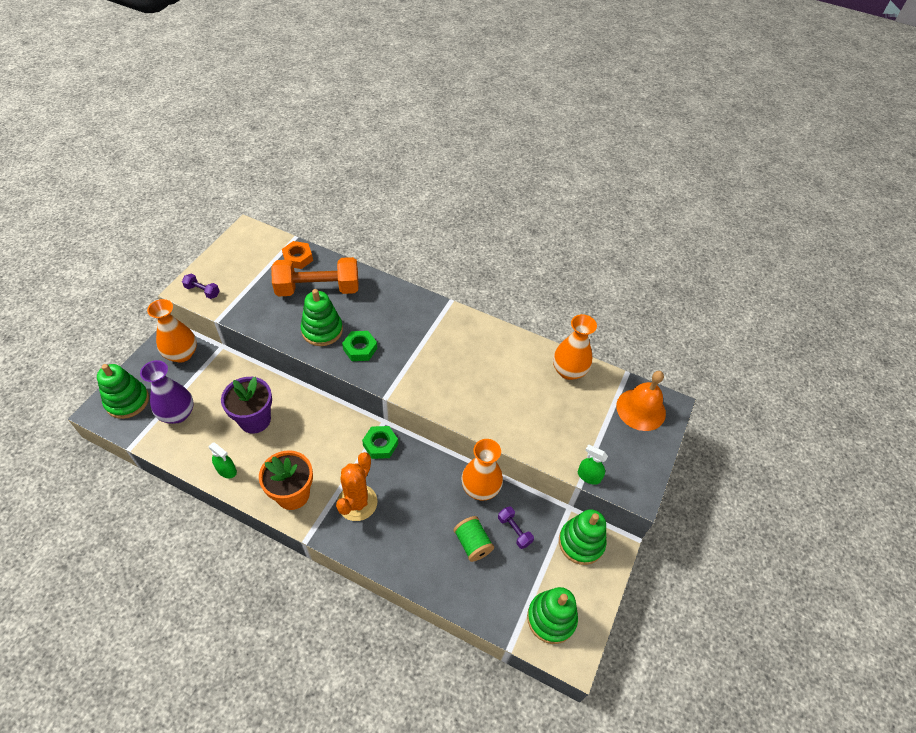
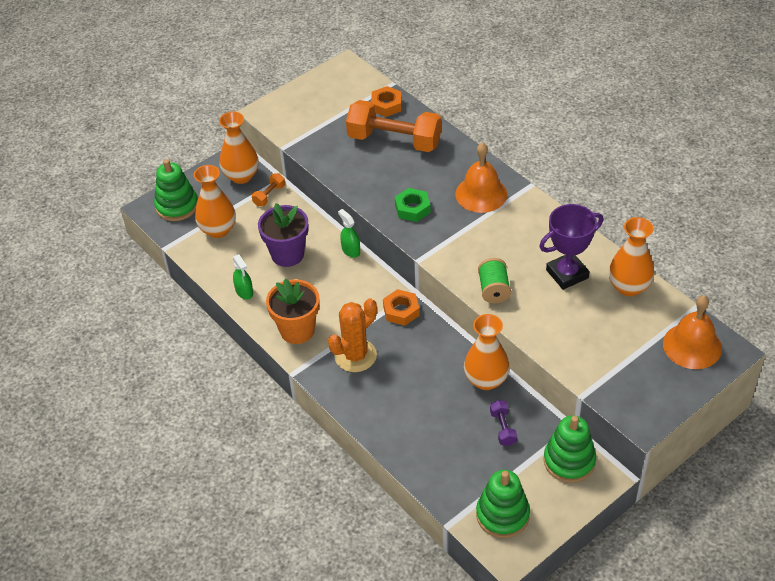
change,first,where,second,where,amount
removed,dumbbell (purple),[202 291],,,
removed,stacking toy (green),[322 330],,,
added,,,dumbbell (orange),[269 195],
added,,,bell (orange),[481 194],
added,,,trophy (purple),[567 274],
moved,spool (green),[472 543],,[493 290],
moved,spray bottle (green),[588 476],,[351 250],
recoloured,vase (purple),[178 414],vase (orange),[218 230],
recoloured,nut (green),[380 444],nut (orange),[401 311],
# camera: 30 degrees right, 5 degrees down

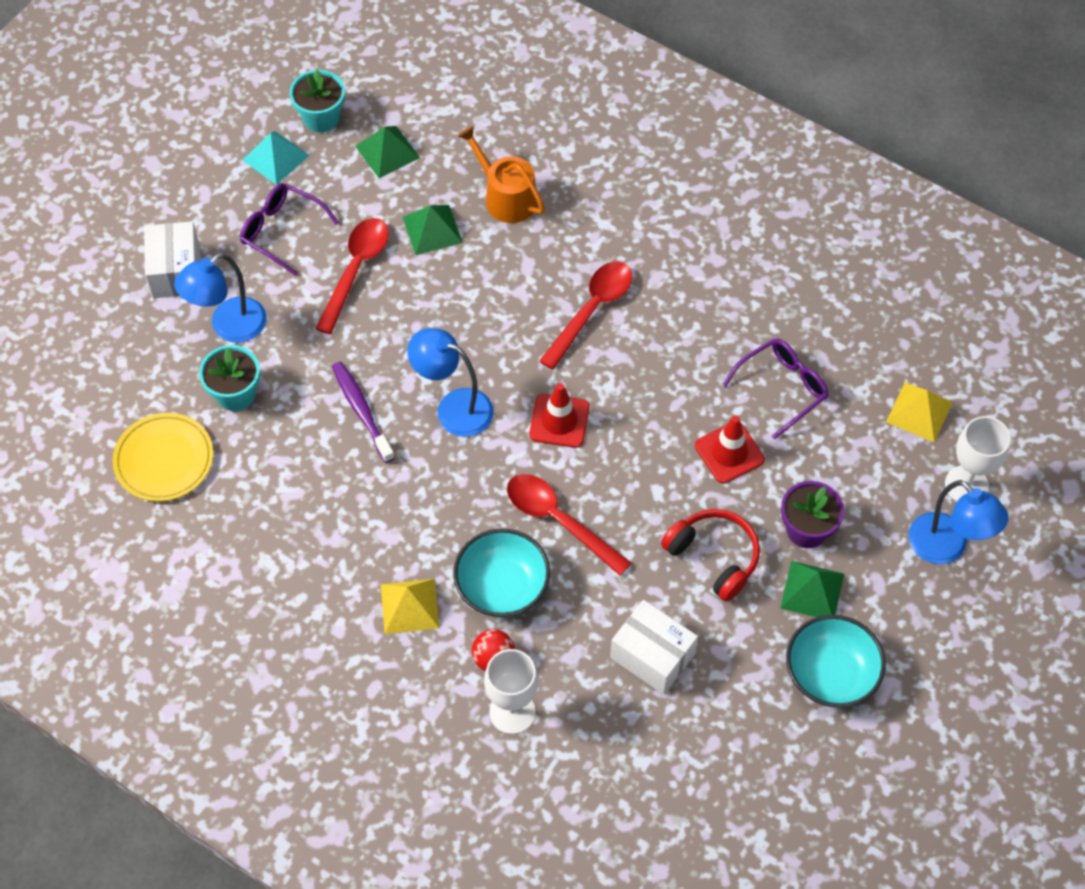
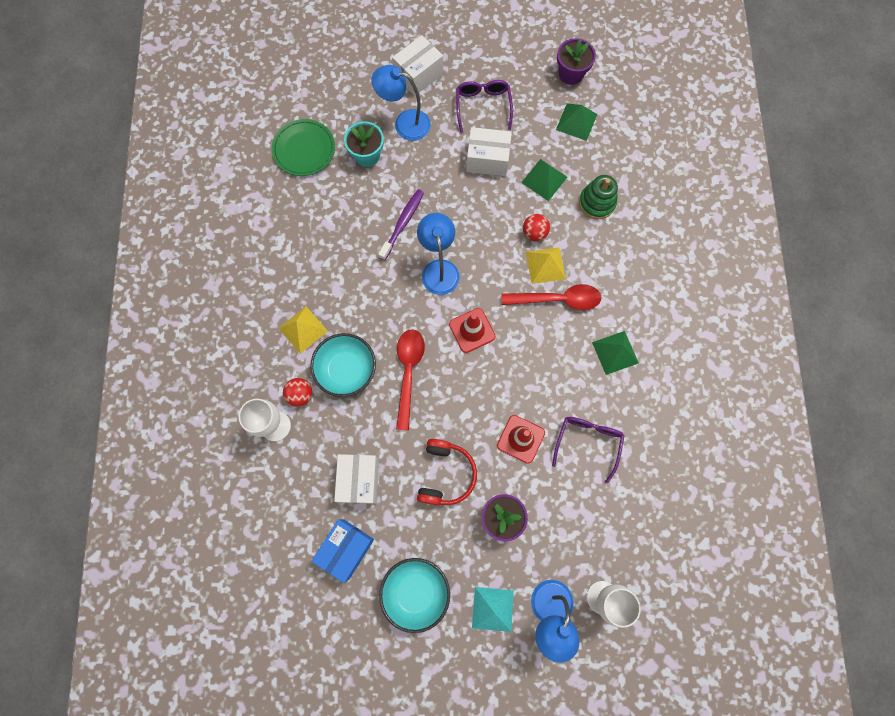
change,first,where,second,where,amount
added,,,box (blue),[346 549],
added,,,ball (red),[534 233],
moved,pyramid (turquoise),[275 157],,[493 609],
moved,pyramid (green),[812 590],,[615 352],
moved,pyramid (yellow),[919 412],,[545 265],
replaced,spoon (red),[356 270],box (white),[487 159],
replaced,watering can (orange),[506 197],stacking toy (green),[597 203],
recoloured,plate (yellow),[164 460],plate (green),[304 149],
recoloured,flower pot (turquoise),[321 118],flower pot (purple),[571 74],
turned,glasses (purple),[782 388],,[587 442],90 degrees counterclockwise
# camera: 55 degrees right, 15 degrees up

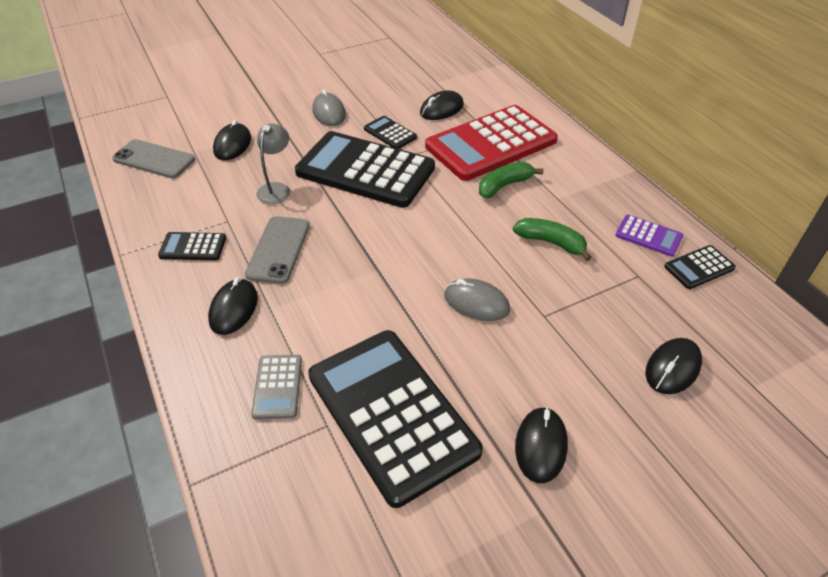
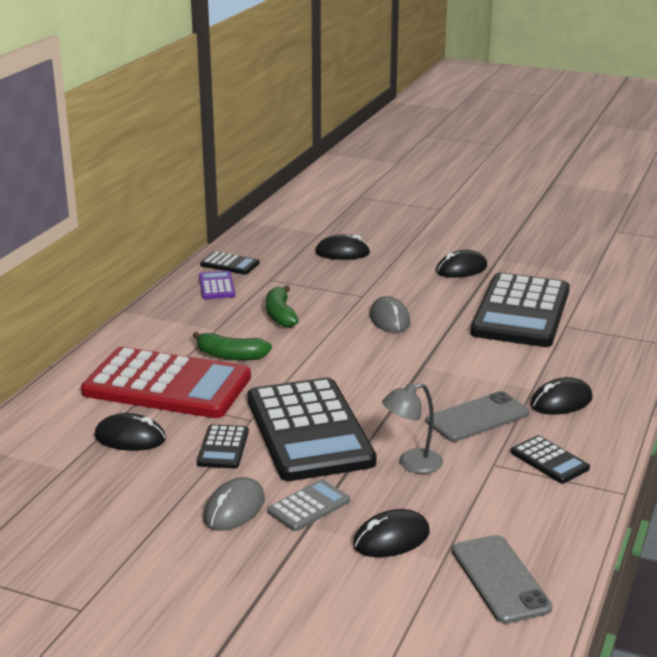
change,first,where,second,where,amount
moved,calculator (grey),[277 387],,[308 506],
# camera: 130 degrees left, 20 degrees down

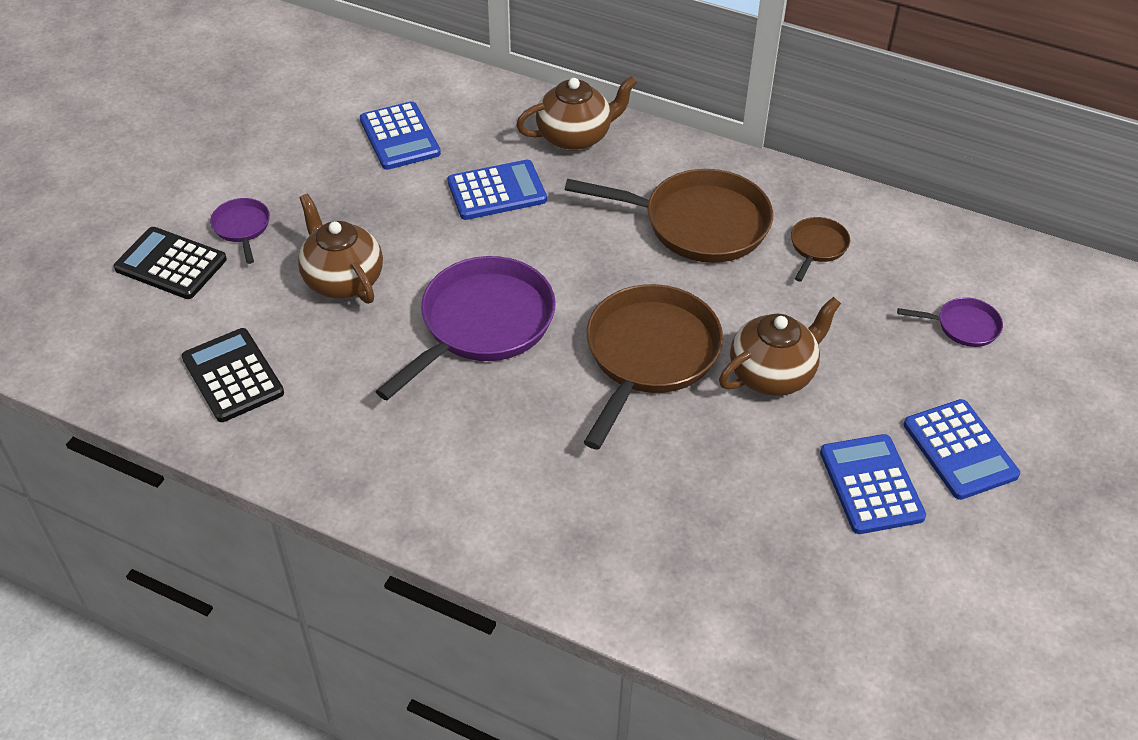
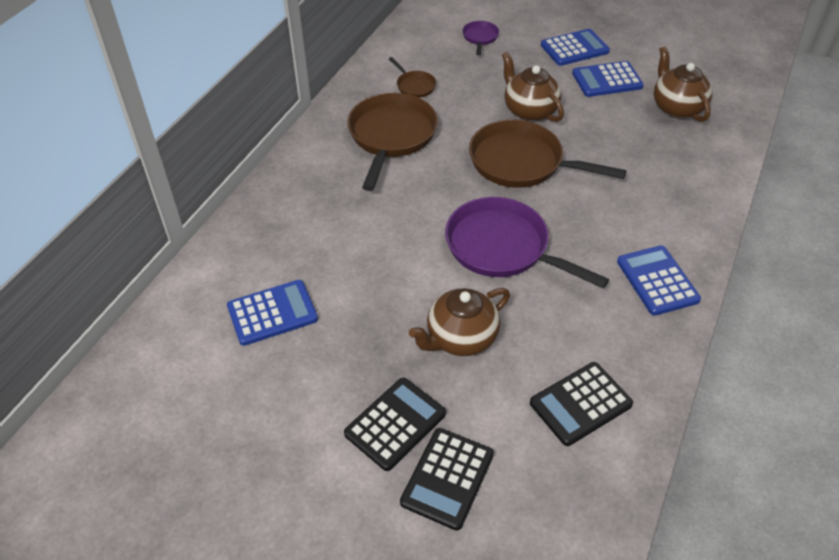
change,first,where,second,where,amount
moved,calculator (blue),[497 191],,[657 281],
moved,teapot (brown),[575 136],,[676 108],
replaced,pan (purple),[242 228],calculator (black),[395 424],
turned,pan (brown),[817 247],,[414 86],150 degrees counterclockwise
# camera: 90 degrees left, 0 degrees up

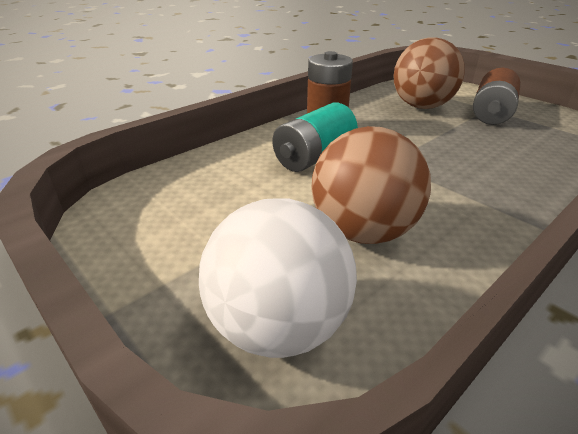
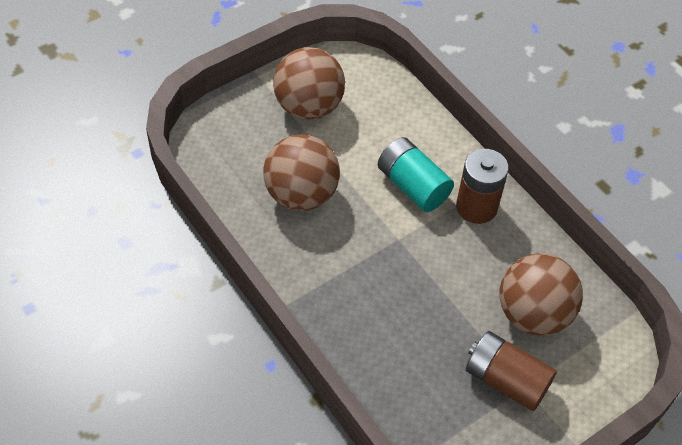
change,first,where,second,where,amount
removed,ball (white),[279 326],,,
added,,,ball (brown),[308 107],
# camera: 95 degrees right, 20 degrees up

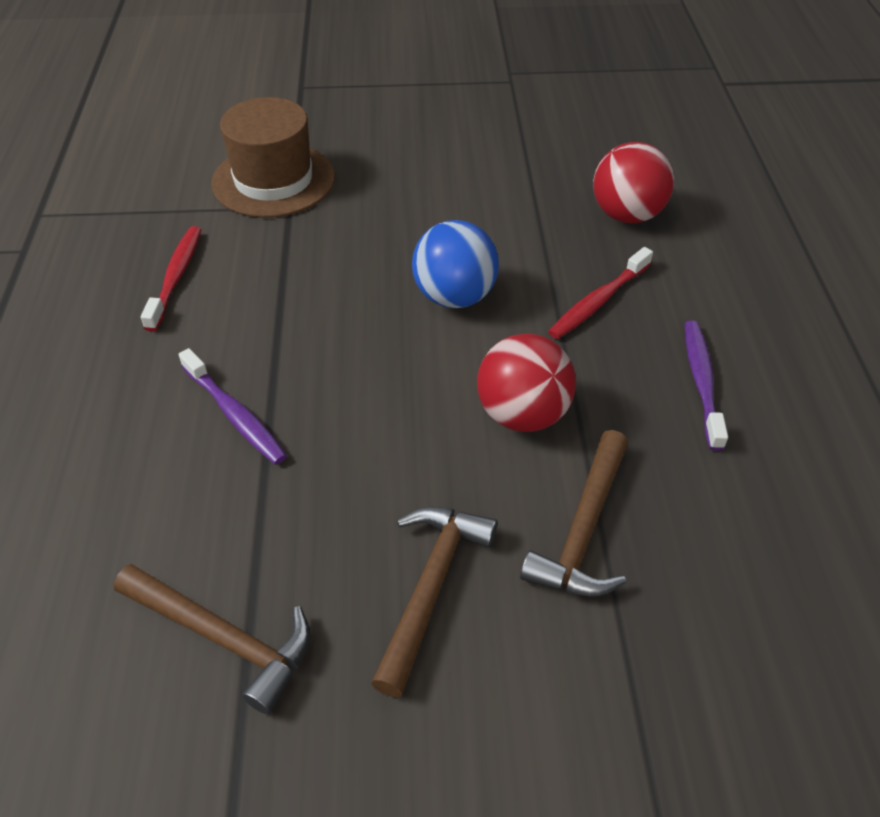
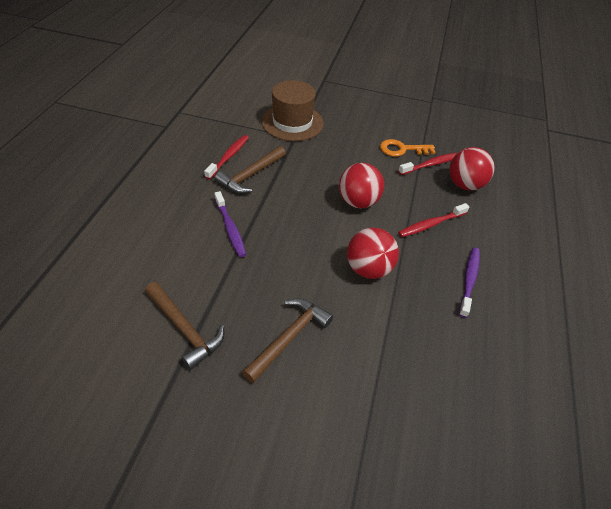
change,first,where,second,where,amount
added,,,key (orange),[402 149],
added,,,toothbrush (red),[430 164],
moved,hammer (brown),[583 530],,[251 175],
recoloured,ball (blue),[454 297],ball (red),[358 202],
# camera: 15 degrees right, 0 degrees up

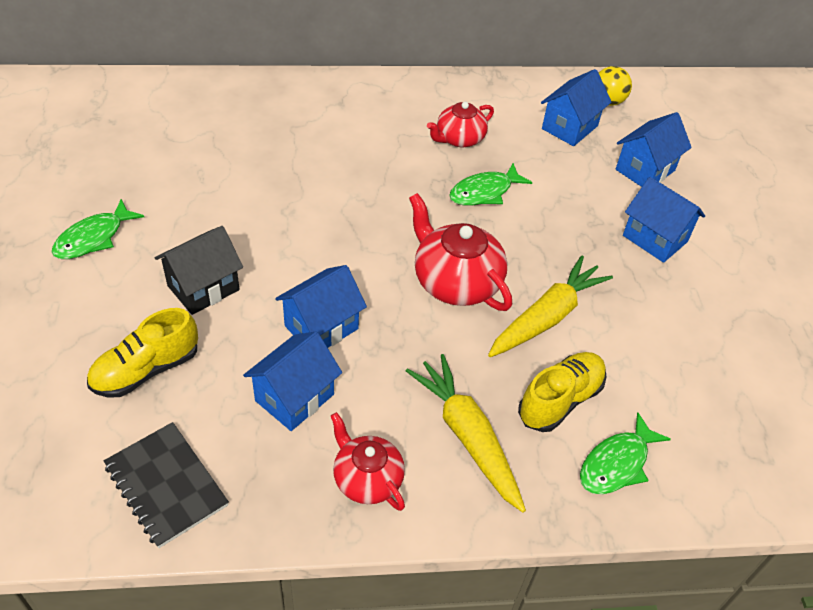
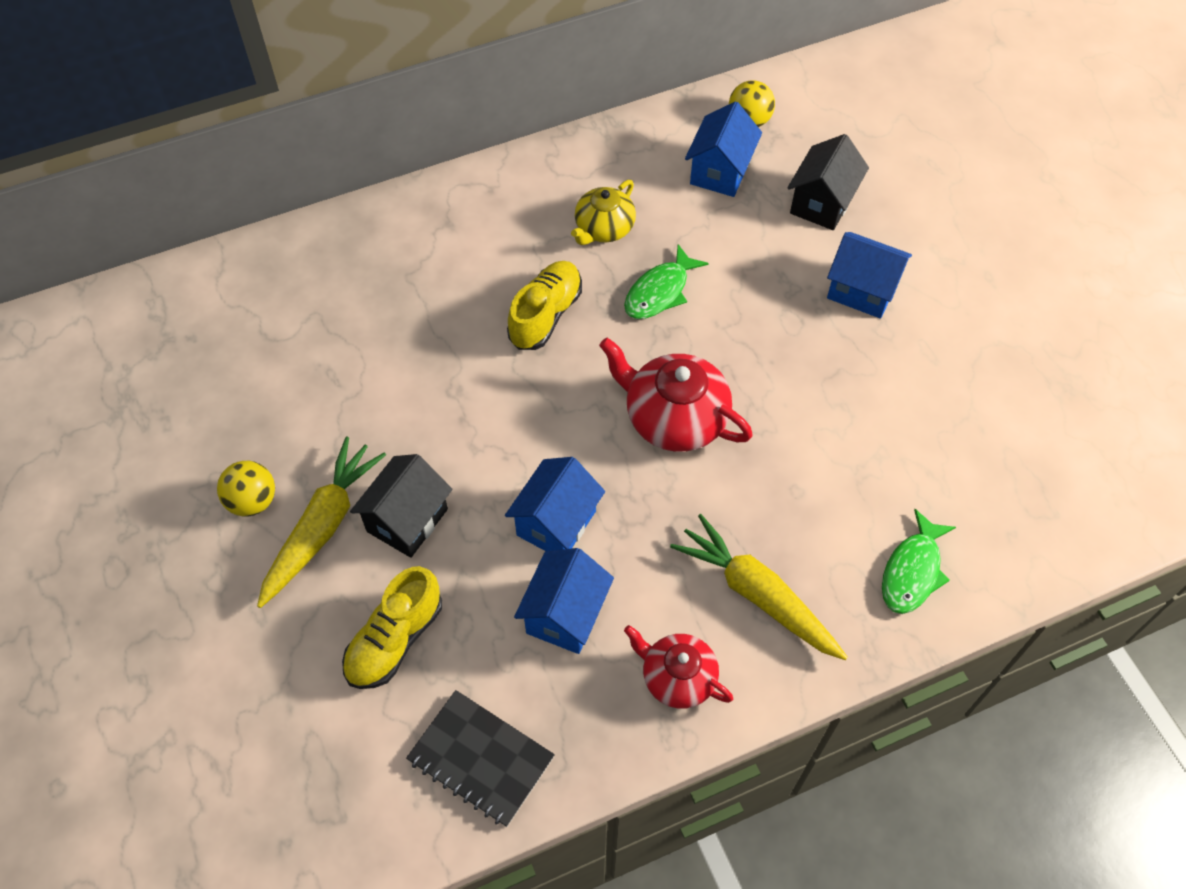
change,first,where,second,where,amount
moved,carrot (yellow),[546 317],,[322 527],
moved,shoe (yellow),[560 400],,[545 315],
replaced,fish (green),[93 238],ball (yellow),[253 501],
recoloured,teapot (red),[459 139],teapot (yellow),[603 228],
recoloured,house (blue),[645 170],house (black),[822 203],
# camera: 15 degrees left, 10 degrees up

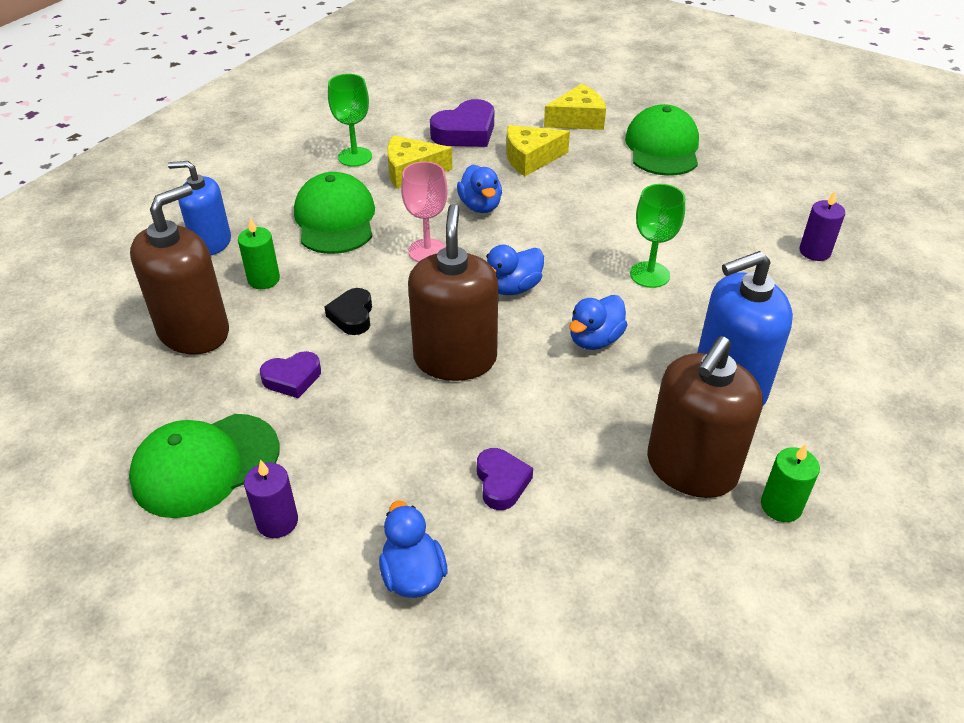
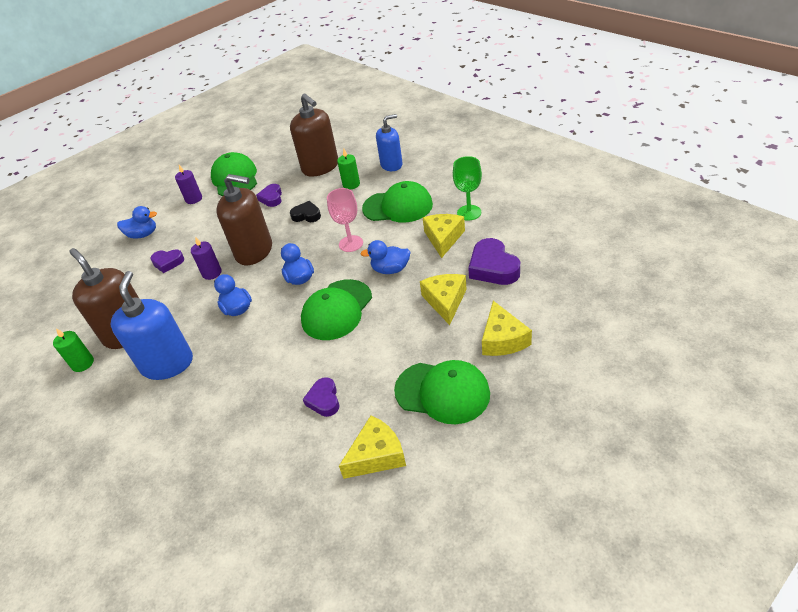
change,first,where,second,where,amount
removed,goblet (green),[649 275],,,
added,,,cap (green),[337 310],
added,,,heart (purple),[324 400],
added,,,cheese (yellow),[376 455],
moved,candle (purple),[814 252],,[212 273],
turned,soap dispenser (blue),[211 242],,[391 165],45 degrees clockwise
# camera: 110 degrees right, 0 degrees up

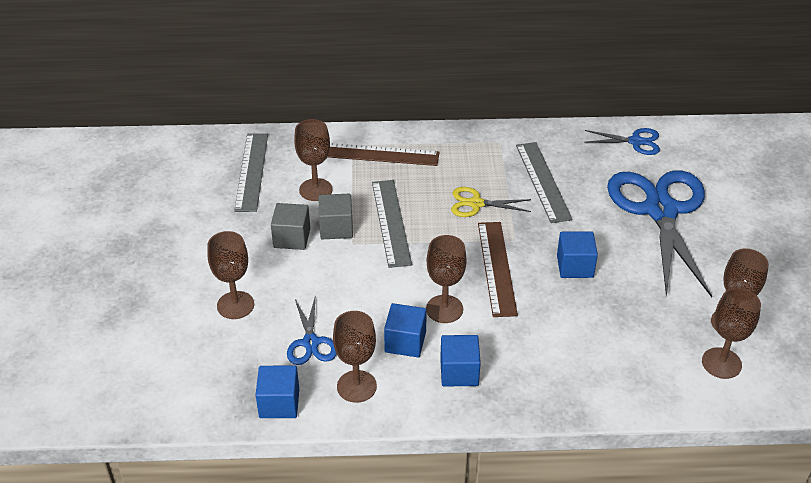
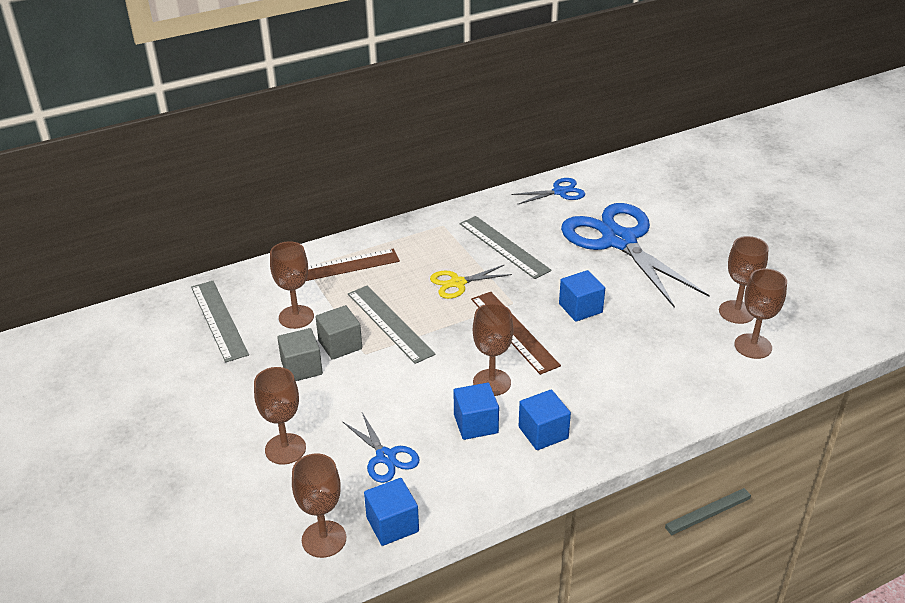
change,first,where,second,where,amount
moved,goblet (brown),[356 386],,[324 539],
# camera: 25 degrees left, 5 degrees down

